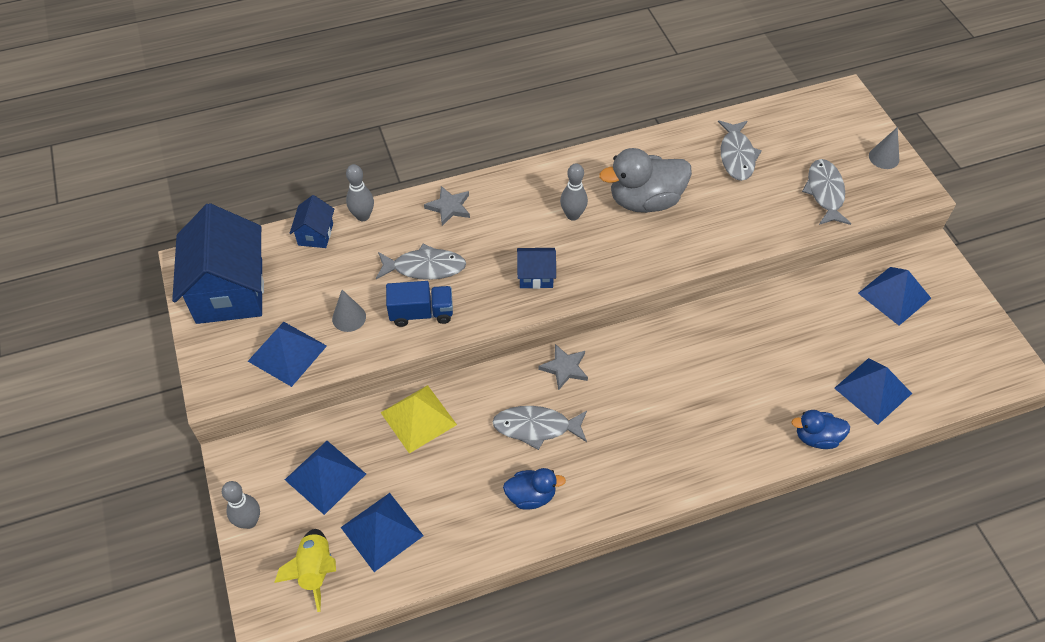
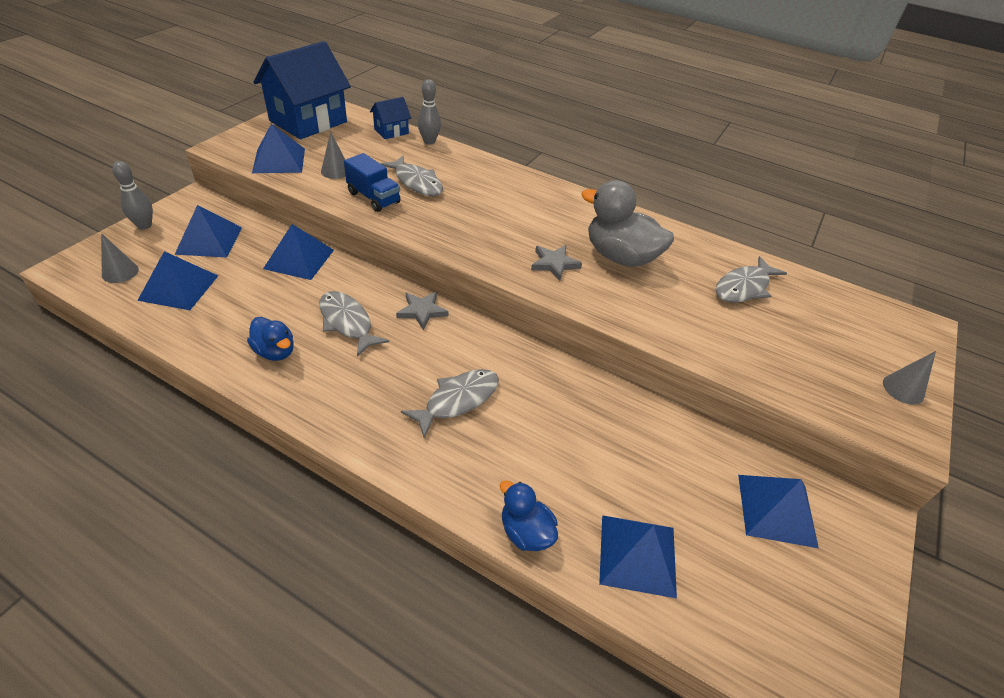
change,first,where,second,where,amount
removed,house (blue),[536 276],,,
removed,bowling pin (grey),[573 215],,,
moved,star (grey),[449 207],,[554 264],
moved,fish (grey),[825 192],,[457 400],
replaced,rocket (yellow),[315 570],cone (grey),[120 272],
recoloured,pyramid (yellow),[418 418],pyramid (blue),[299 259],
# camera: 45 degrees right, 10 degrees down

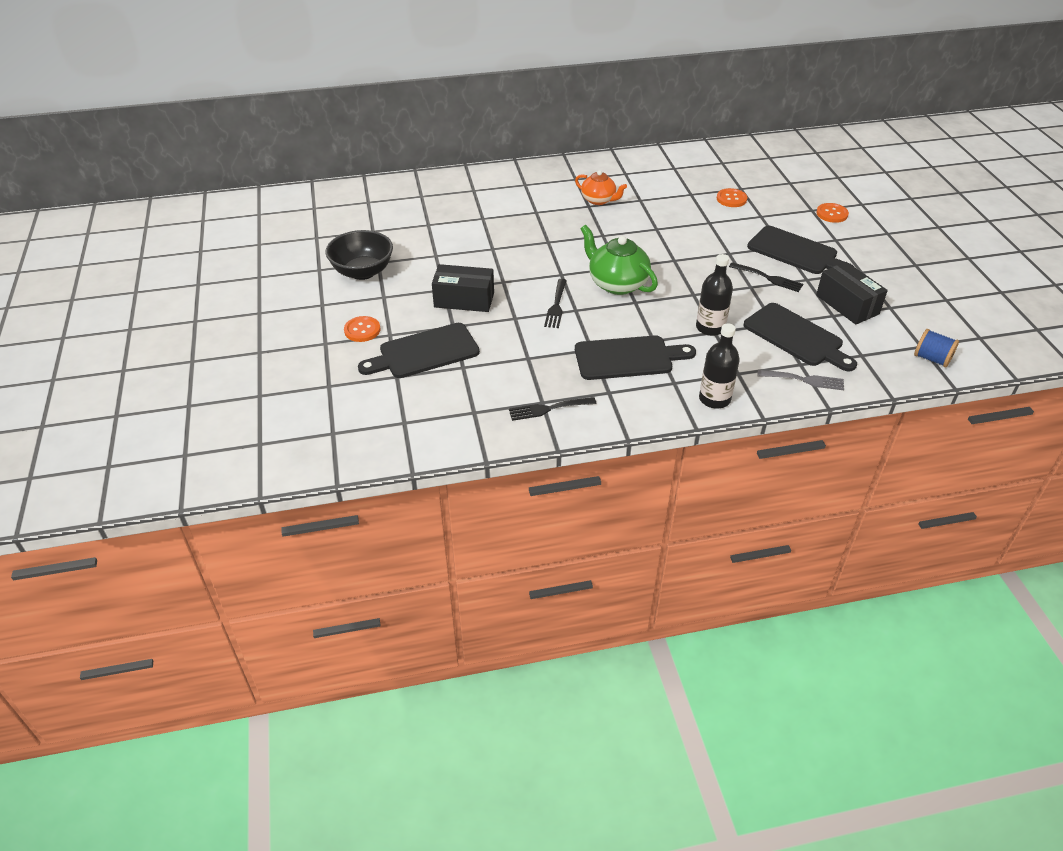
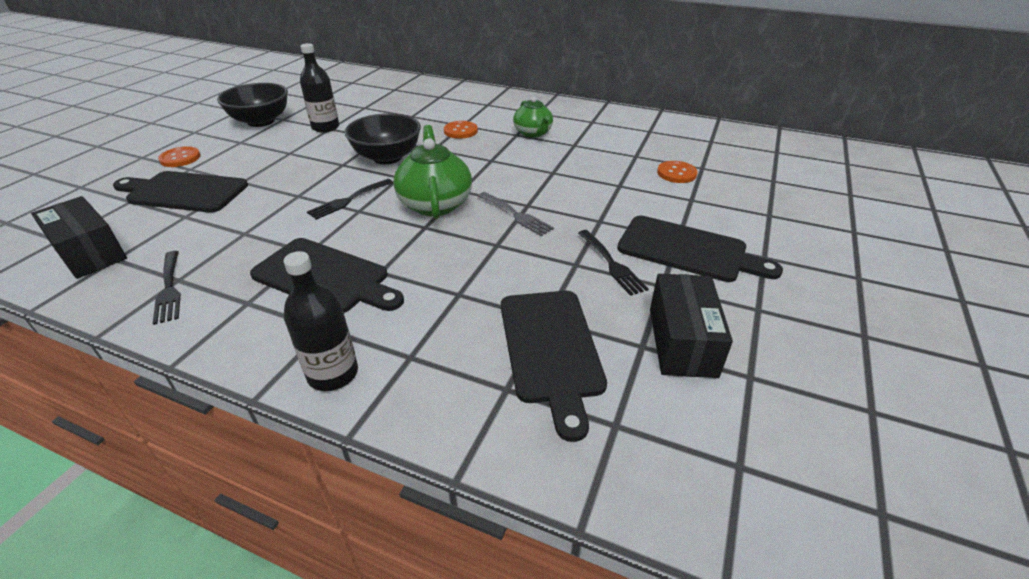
change,first,where,second,where,amount
removed,spool (blue),[931 359],,,
added,,,bowl (black),[387 157],
moved,box (black),[464 300],,[90 253],
moved,bottle (black),[710 328],,[325 127],
moved,fork (grey),[804 380],,[516 215],
moved,button (orange),[832 214],,[460 131],
recoloured,teapot (orange),[599 200],teapot (green),[533 133],
turned,fork (black),[548 409],,[169 289],135 degrees counterclockwise
turned,cutting board (black),[796 252],,[688 250],45 degrees counterclockwise
# camera: 35 degrees right, 5 degrees down

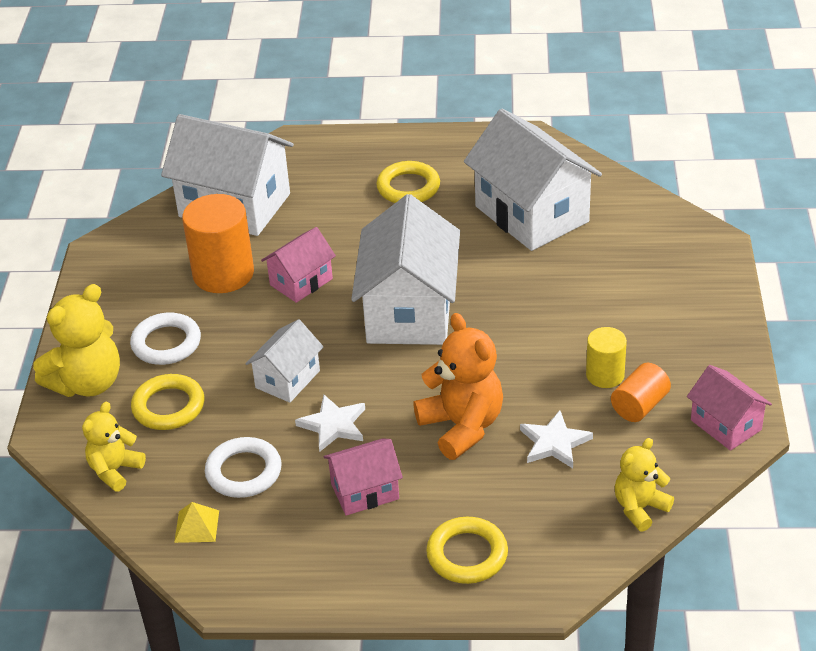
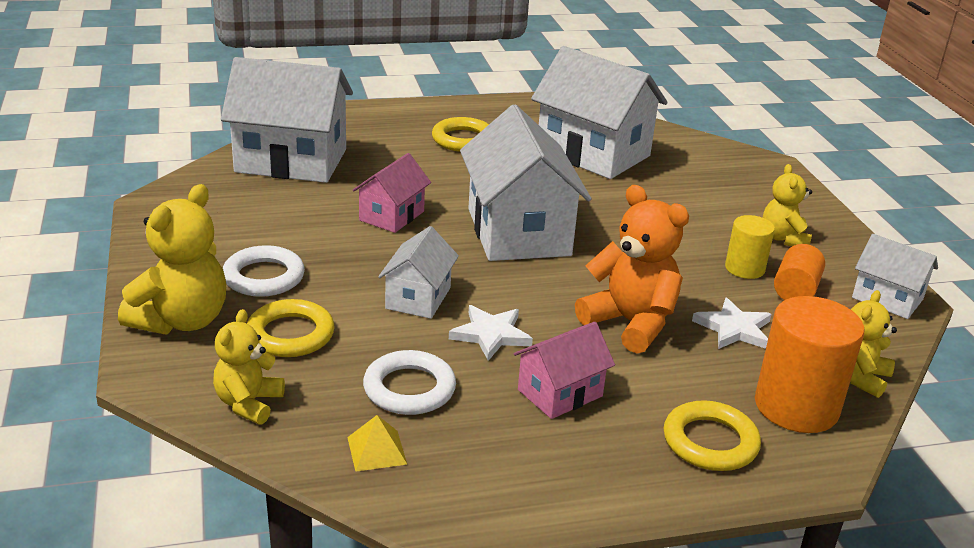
change,first,where,second,where,amount
added,,,teddy bear (yellow),[783 238],
moved,cylinder (orange),[223 274],,[796 406],
recoloured,house (pink),[726 425],house (white),[887 298],
# camera: 20 degrees left, 10 degrees down

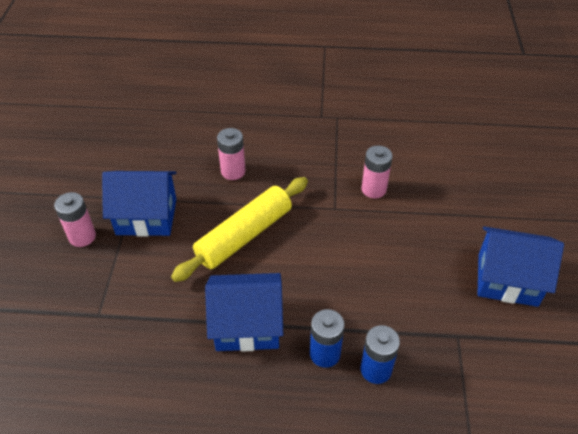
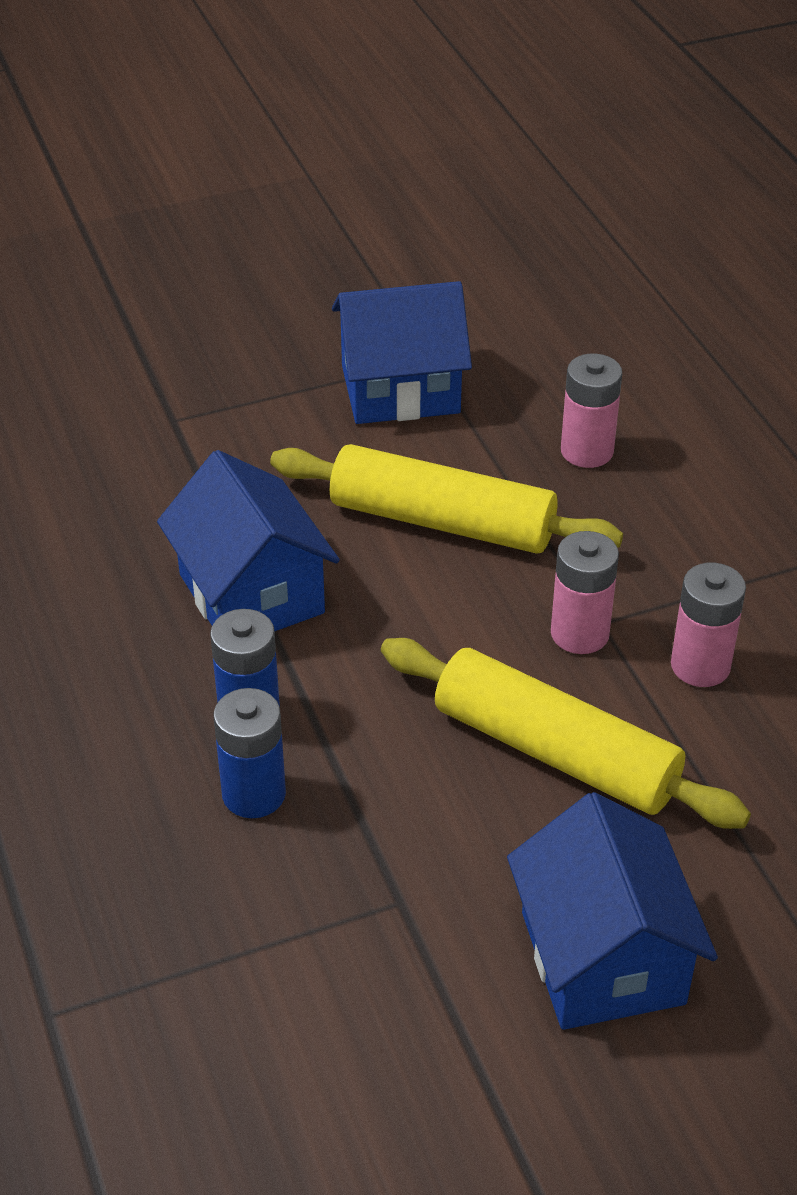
change,first,where,second,where,amount
added,,,rolling pin (yellow),[555 753],
moved,battery (pink),[82 236],,[579 633],
turned,house (blue),[146 216],,[400 389],75 degrees counterclockwise
# camera: 65 degrees right, 5 degrees down

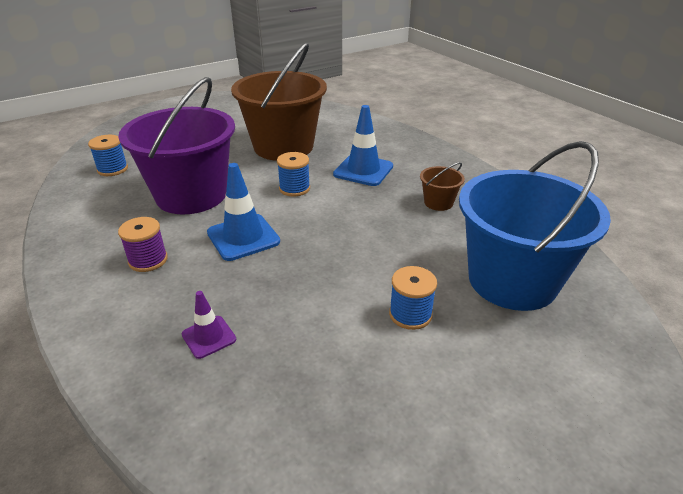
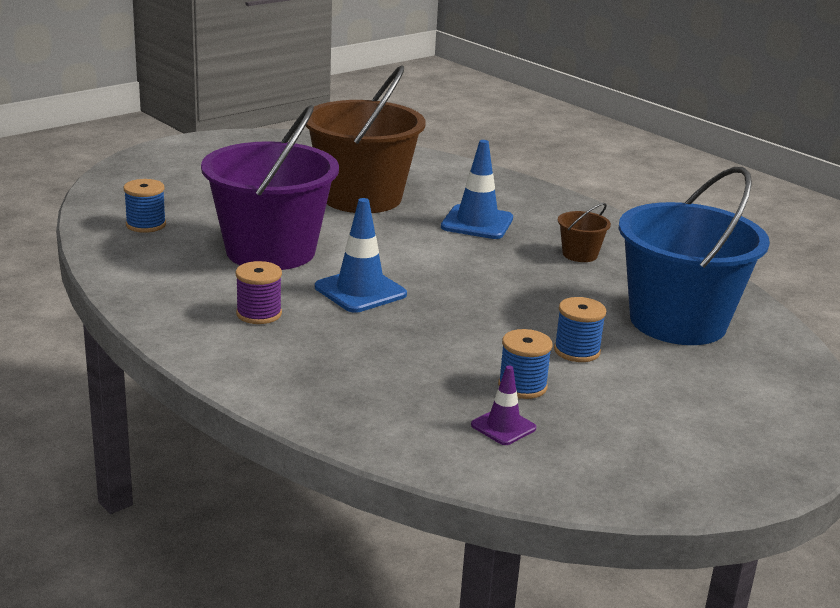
change,first,where,second,where,amount
moved,traffic cone (purple),[209 337],,[503 427],
moved,spool (blue),[294 188],,[522 386],
# camera: 10 degrees left, 10 degrees down

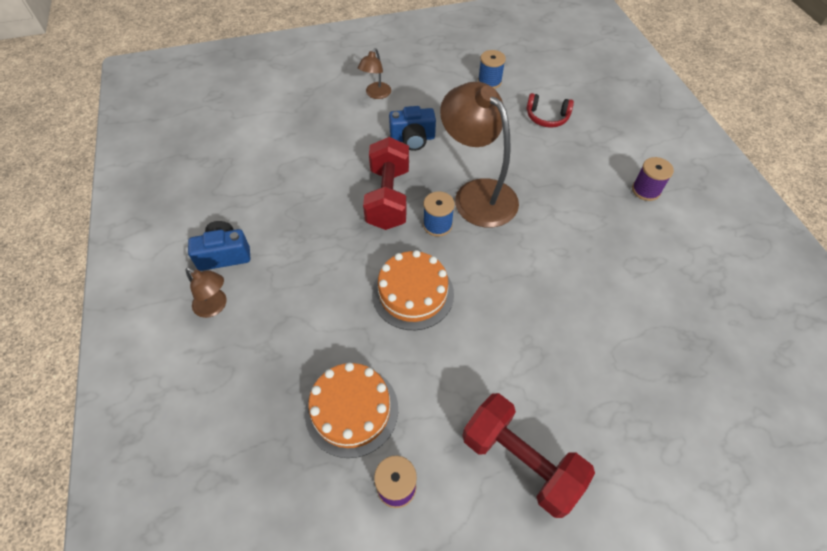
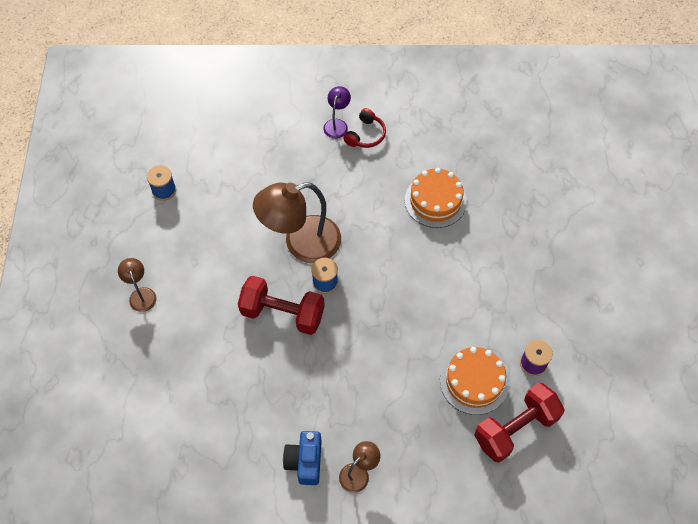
change,first,where,second,where,amount
removed,camera (blue),[412 139],,,
moved,cake (orange),[413 293],,[435 200],
moved,dumbbell (red),[520 461],,[515 428],
moved,headphones (red),[547 117],,[366 135],
replaced,spool (purple),[646 190],lamp (purple),[337 124],
turned,lamp (brown),[376 94],,[141 294],150 degrees counterclockwise
# camera: 75 degrees left, 5 degrees up

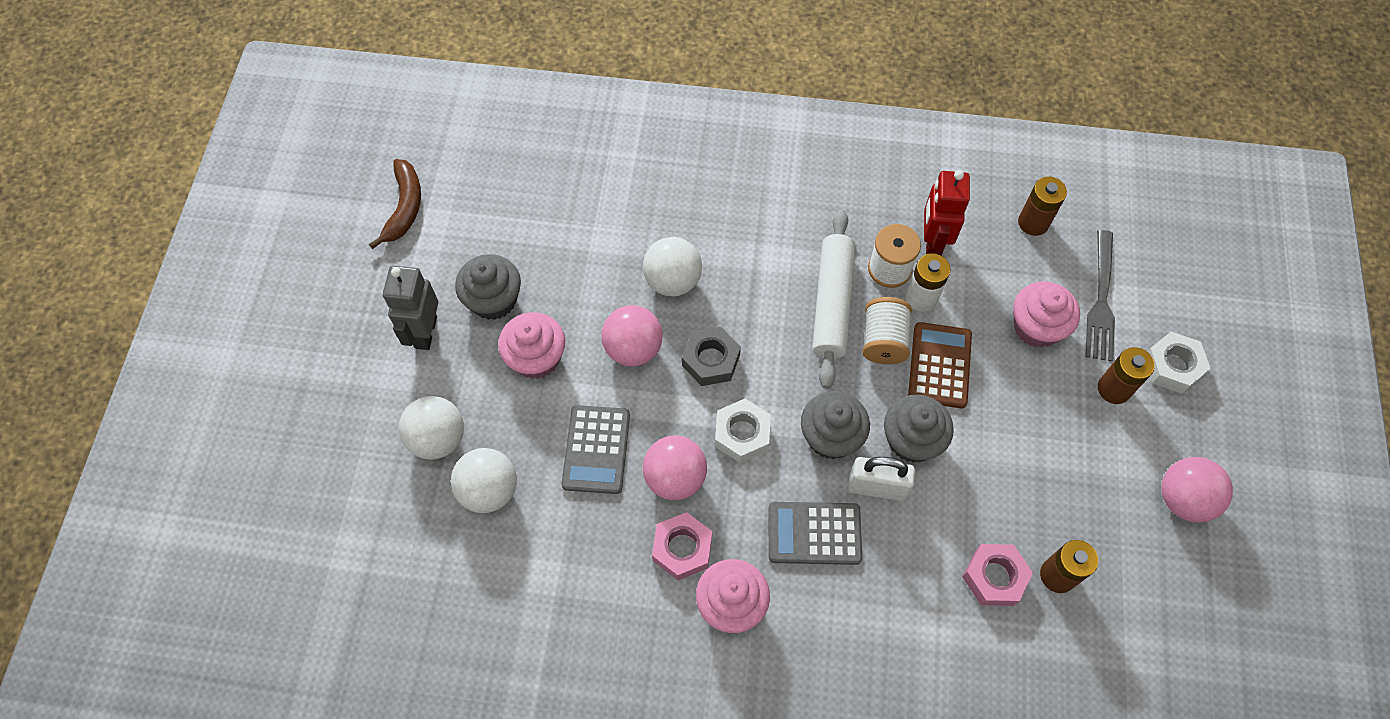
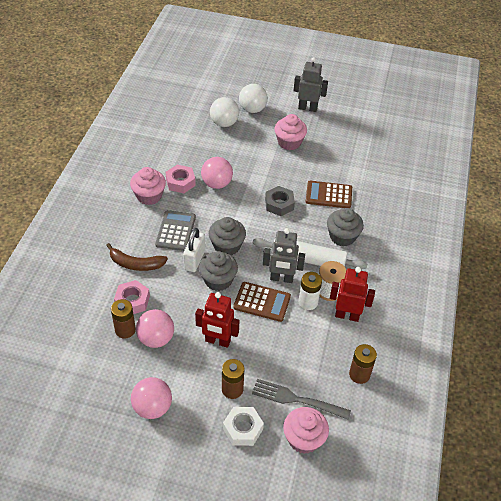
change,first,where,second,where,amount
removed,calculator (grey),[596 449],,,
removed,nut (white),[742 434],,,
added,,,robot (red),[217 341],
moved,banana (brown),[404 207],,[136 264],
moved,cupcake (grey),[493 300],,[342 236],
moved,ball (pink),[633 349],,[156 339],
moved,cupcake (pink),[1036 327],,[304 439],
replaced,ball (white),[673 281],calculator (brown),[328 195],
replaced,spool (white),[883 340],robot (grey),[281 278],
# camera: 95 degrees right, 15 degrees down

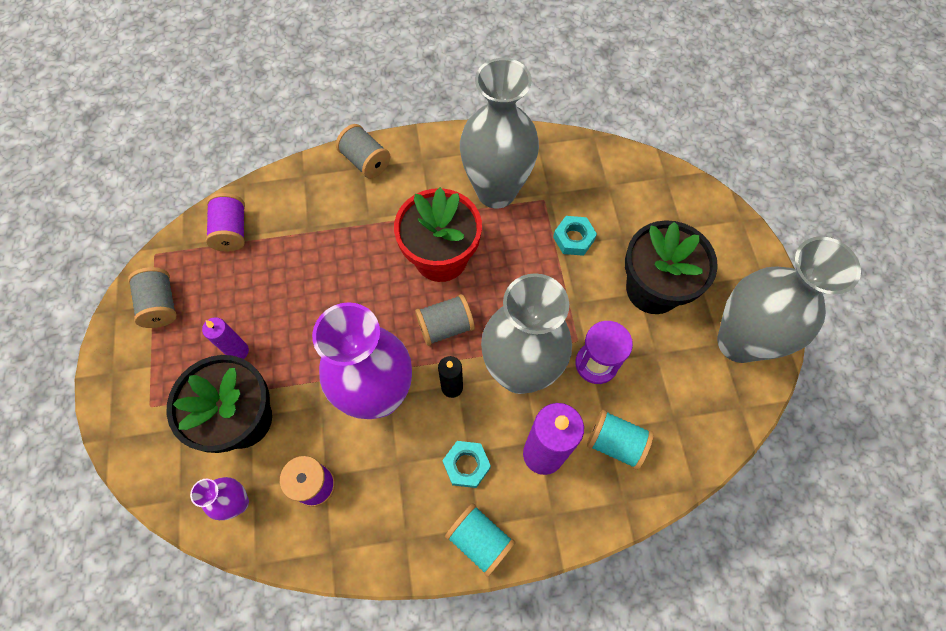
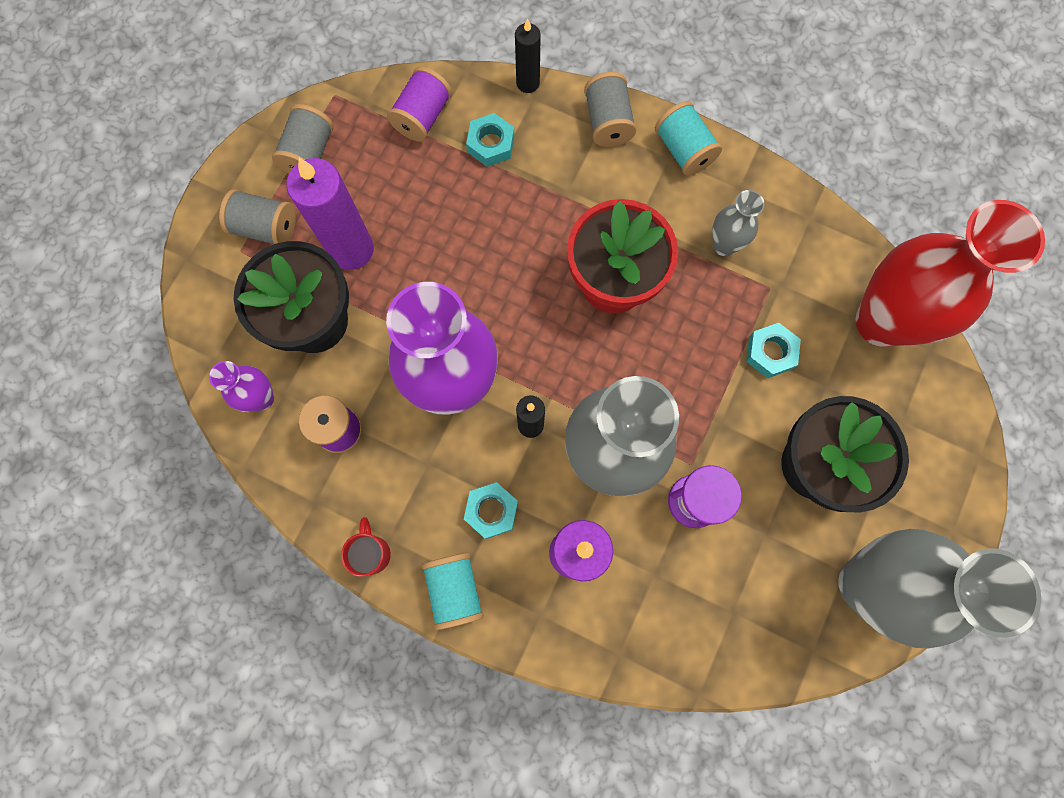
change,first,where,second,where,amount
added,,,mug (red),[372 553],
added,,,nut (turquoise),[490 144],
added,,,candle (black),[528 83],
added,,,vase (red),[881 322],
moved,spool (grey),[445 326],,[266 227],
moved,spool (turquoise),[615 443],,[684 150],
resized,candle (purple),[238 351],,[351 249],x1.81
resized,vase (grey),[496 191],,[724 245],x0.46
# camera: 35 degrees right, 10 degrees up

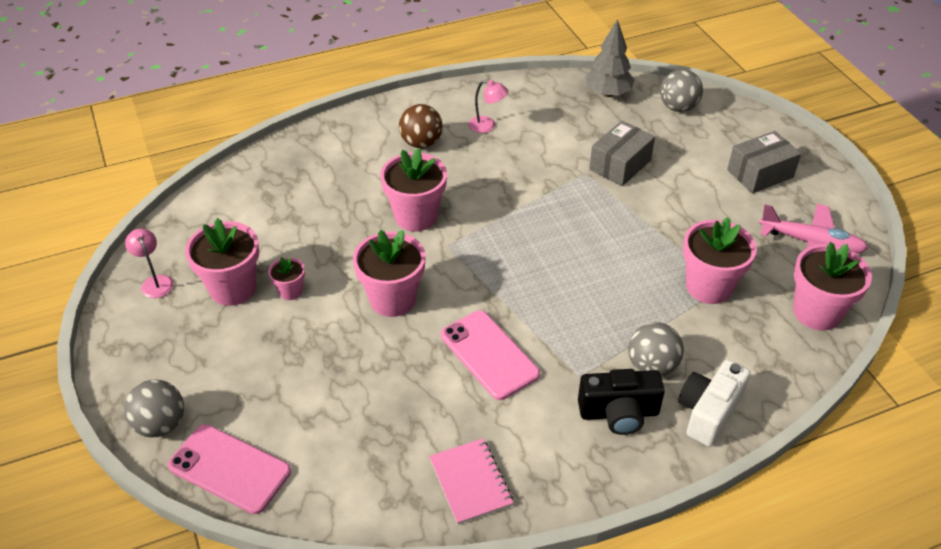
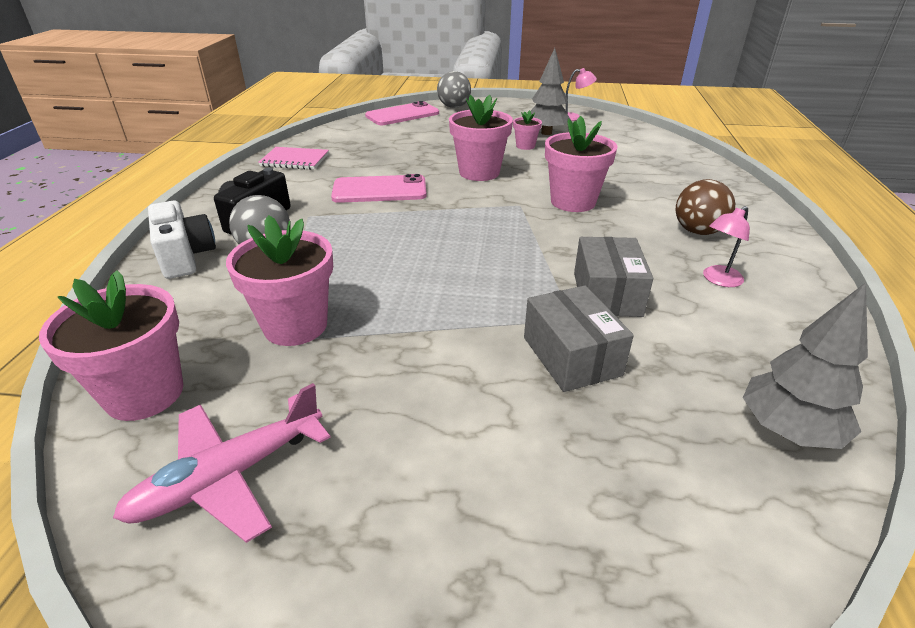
change,first,where,second,where,amount
removed,ball (grey),[678 107],,,
moved,box (grey),[760 174],,[606 294],
replaced,flower pot (pink),[233 288],tree (grey),[546 133],
# camera: 120 degrees right, 10 degrees down

